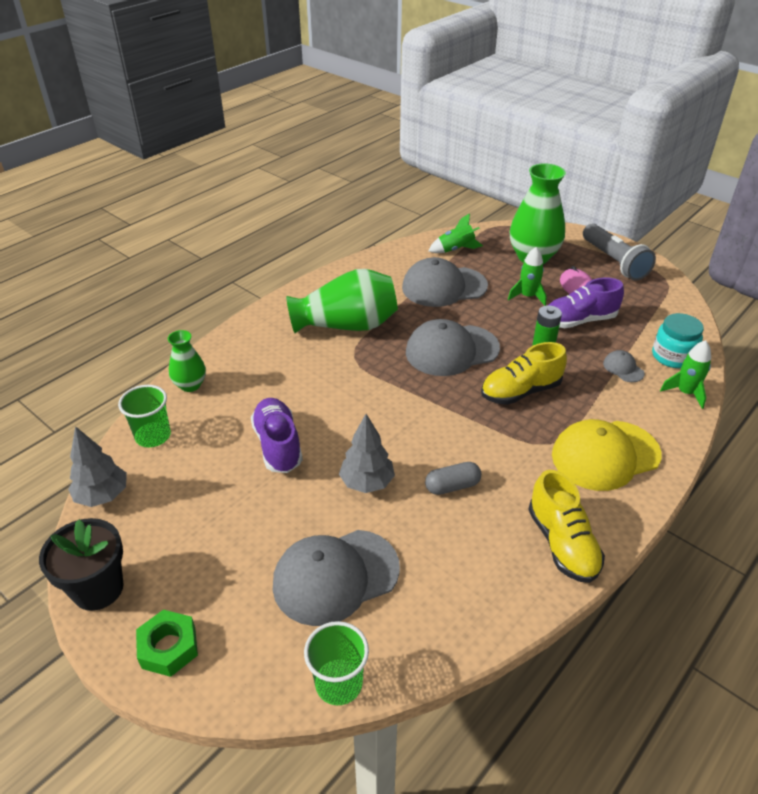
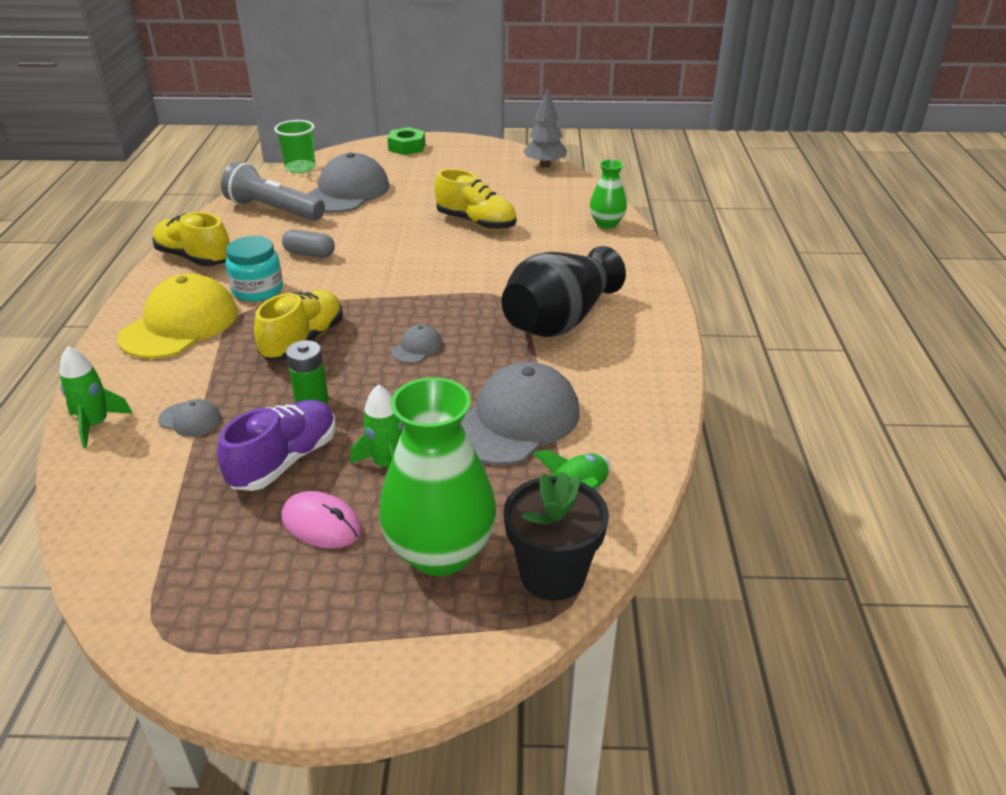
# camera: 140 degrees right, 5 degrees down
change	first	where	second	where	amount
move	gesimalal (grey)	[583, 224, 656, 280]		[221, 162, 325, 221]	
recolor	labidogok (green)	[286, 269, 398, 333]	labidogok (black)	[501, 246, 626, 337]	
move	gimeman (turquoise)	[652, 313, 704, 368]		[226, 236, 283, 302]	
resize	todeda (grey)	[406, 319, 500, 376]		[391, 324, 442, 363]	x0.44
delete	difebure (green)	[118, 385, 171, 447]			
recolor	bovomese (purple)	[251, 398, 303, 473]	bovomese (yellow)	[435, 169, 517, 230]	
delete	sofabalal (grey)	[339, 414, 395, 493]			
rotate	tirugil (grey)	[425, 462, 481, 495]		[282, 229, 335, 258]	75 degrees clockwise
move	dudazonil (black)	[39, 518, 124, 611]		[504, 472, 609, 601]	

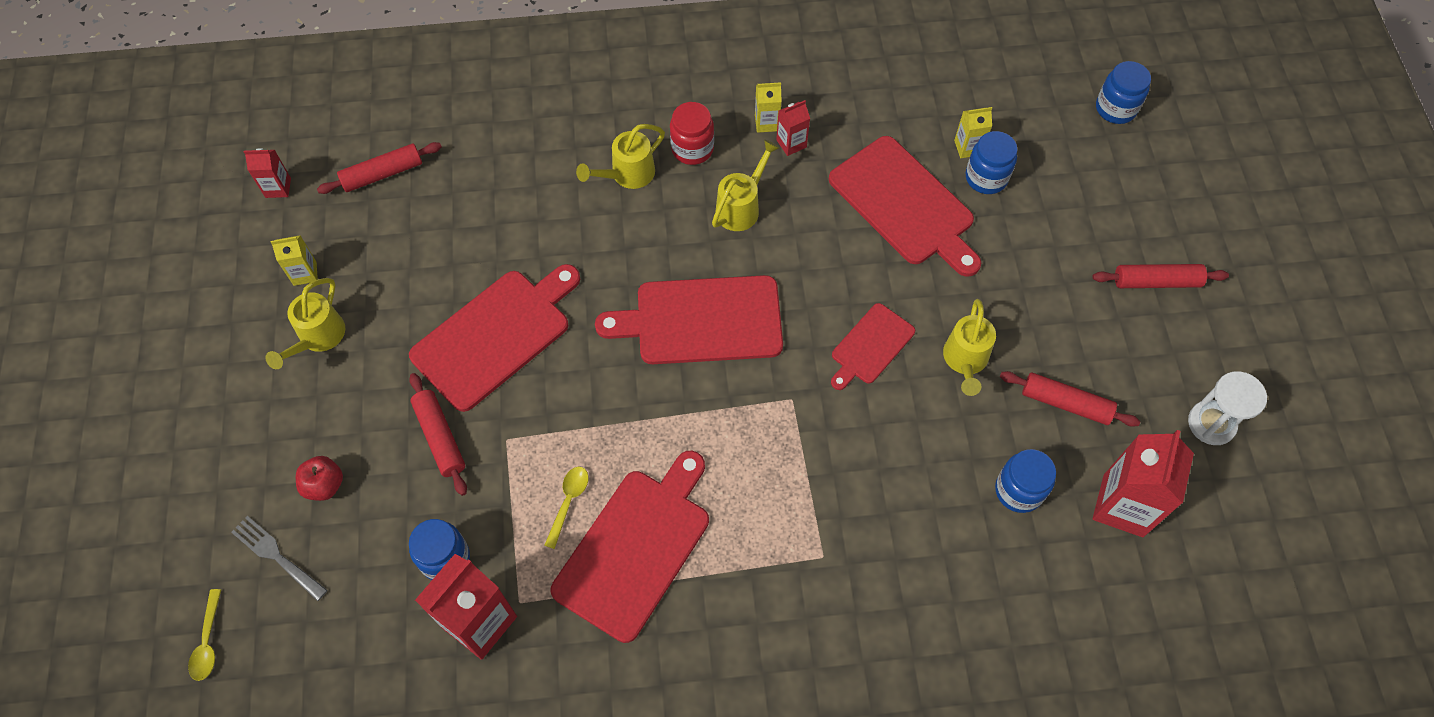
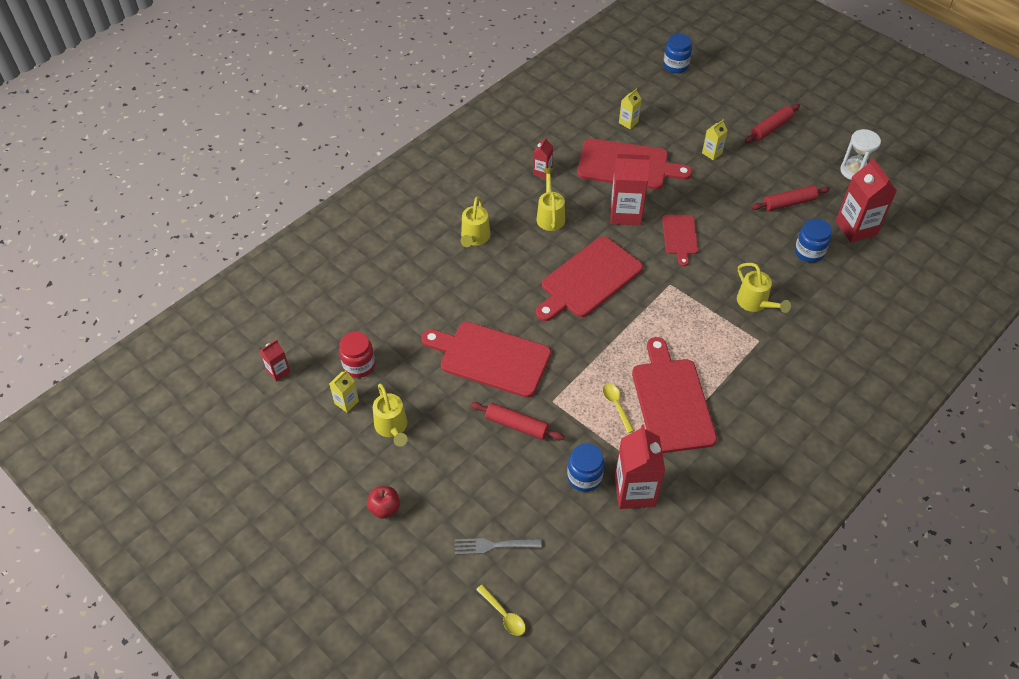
# camera: 40 degrees left, 10 degrees down
change	first	where	second	where	amount
move	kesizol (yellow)	[755, 82, 782, 133]		[702, 120, 728, 160]	
move	gimeman (red)	[670, 102, 714, 165]		[339, 331, 375, 378]	
delete	gimeman (blue)	[966, 131, 1017, 194]			
delete	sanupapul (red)	[317, 142, 442, 194]			
rotate	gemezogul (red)	[409, 264, 580, 412]		[422, 322, 551, 398]	75 degrees counterclockwise
move	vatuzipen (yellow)	[943, 299, 996, 396]		[737, 263, 791, 313]	
move	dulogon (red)	[296, 456, 343, 501]		[367, 486, 400, 519]	
insert			kesizol (red)	[611, 153, 650, 226]	

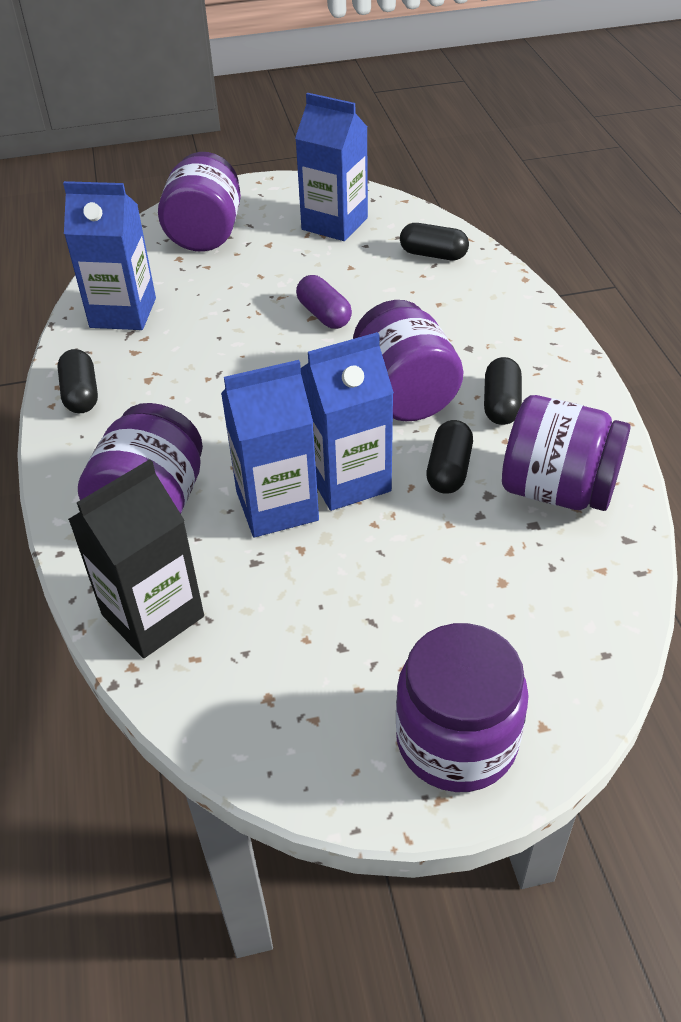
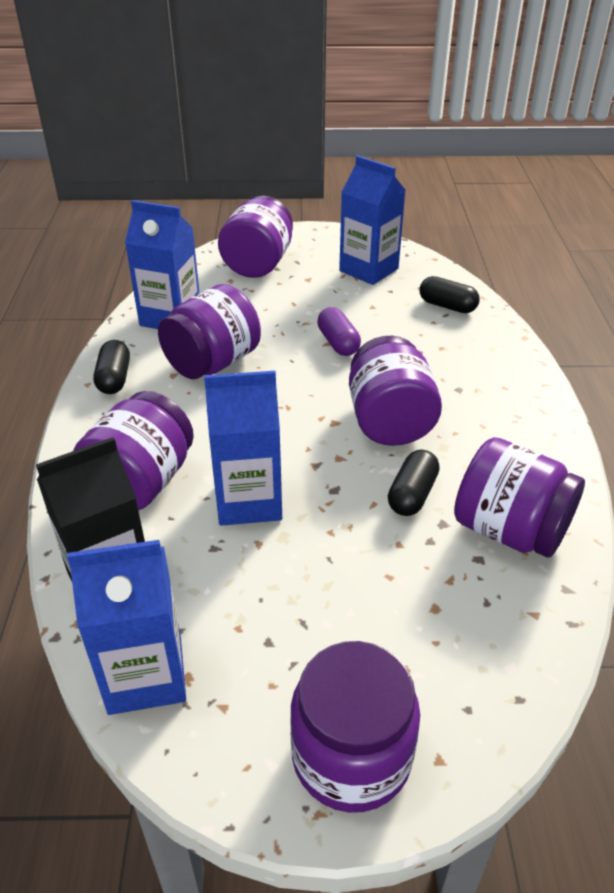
# camera: 10 degrees right, 5 degrees down
change	first	where	second	where	amount
move	kesizol (blue)	[301, 332, 394, 511]		[67, 540, 186, 715]	
delete	tirugil (black)	[484, 357, 522, 425]			
insert			gimeman (purple)	[158, 284, 261, 379]	

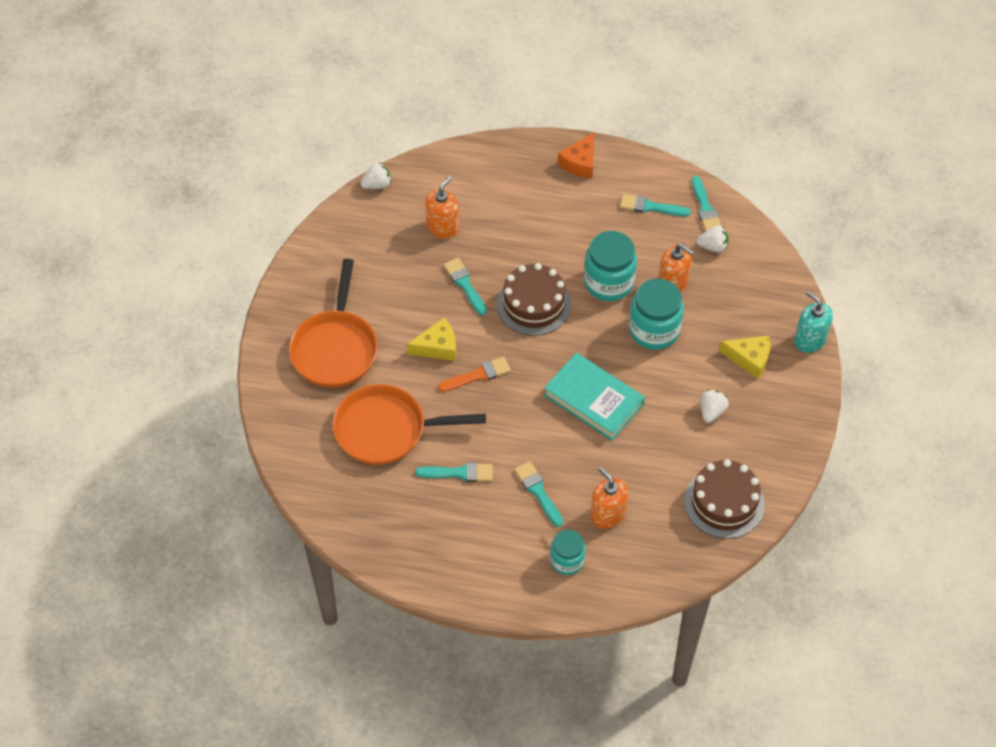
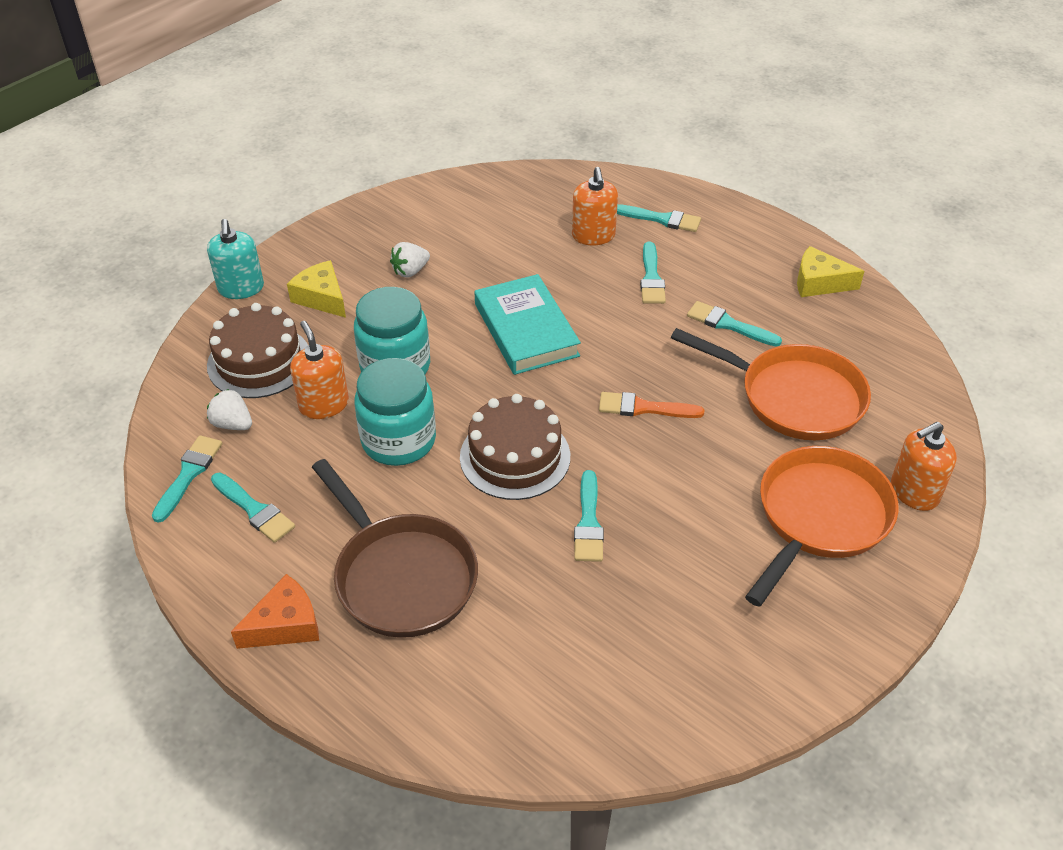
# camera: 150 degrees left, 10 degrees down
change	first	where	second	where	amount
delete	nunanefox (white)	[361, 163, 391, 189]			
move	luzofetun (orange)	[425, 176, 459, 238]		[891, 422, 957, 511]	
move	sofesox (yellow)	[407, 318, 456, 361]		[797, 246, 864, 297]	
move	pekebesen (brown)	[684, 459, 765, 539]		[207, 303, 308, 398]	
replace	gimeman (turquoise)	[550, 530, 586, 575]	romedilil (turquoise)	[617, 204, 701, 232]	
insert			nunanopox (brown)	[312, 459, 478, 638]	

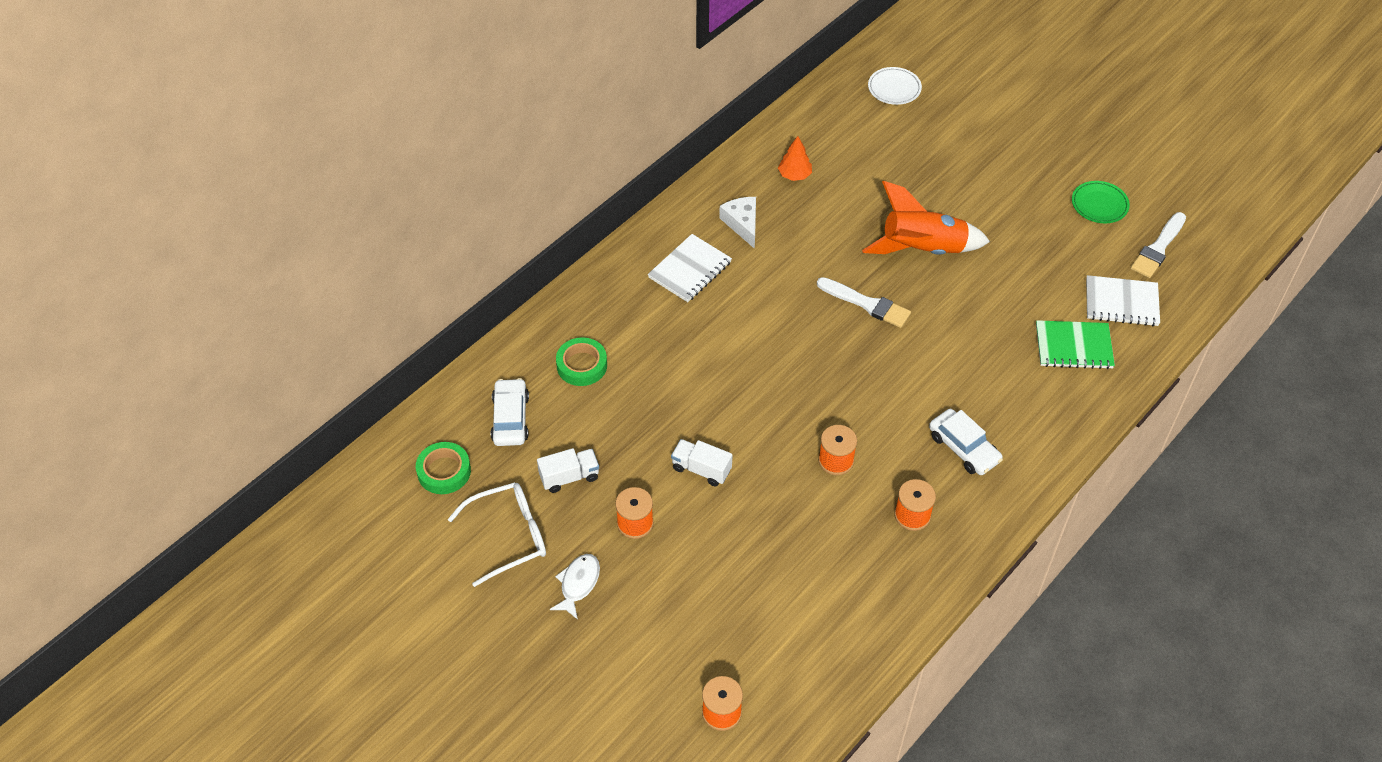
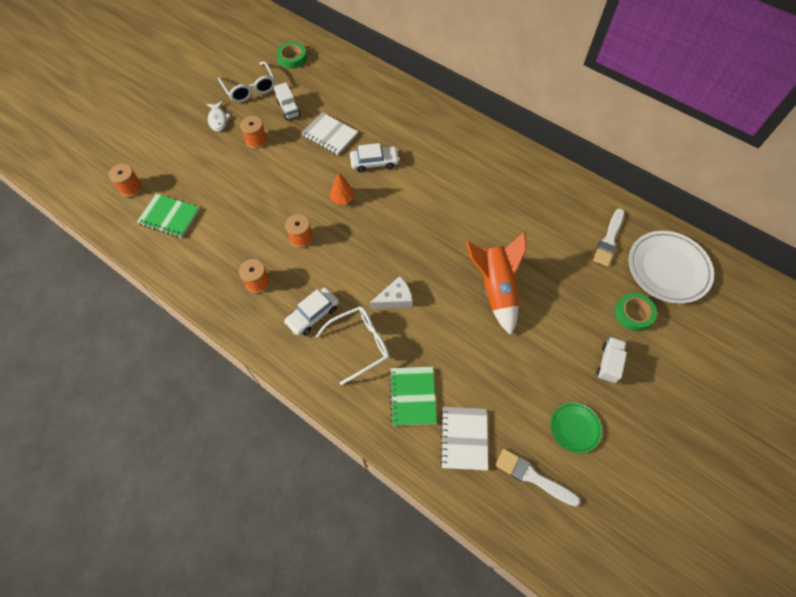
# camera: 85 degrees right, 10 degrees up
change	first	where	second	where	amount
resize	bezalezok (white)	[868, 67, 922, 105]		[628, 231, 714, 304]	x1.87
move	sofabalal (orange)	[778, 136, 812, 181]		[329, 173, 355, 205]	
move	sofesox (white)	[719, 197, 756, 249]		[370, 276, 412, 309]	
move	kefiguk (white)	[648, 234, 732, 302]		[301, 112, 358, 155]	
move	romedilil (white)	[817, 277, 911, 328]		[593, 209, 624, 267]	
move	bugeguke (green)	[556, 337, 607, 386]		[615, 293, 657, 331]	
move	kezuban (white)	[491, 378, 529, 446]		[350, 143, 400, 172]	
move	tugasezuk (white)	[671, 439, 732, 486]		[596, 337, 627, 383]	
rotate	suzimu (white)	[550, 554, 600, 620]		[207, 101, 231, 131]	60 degrees clockwise
insert			kefiguk (green)	[137, 194, 200, 238]	
insert			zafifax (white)	[316, 306, 390, 385]	

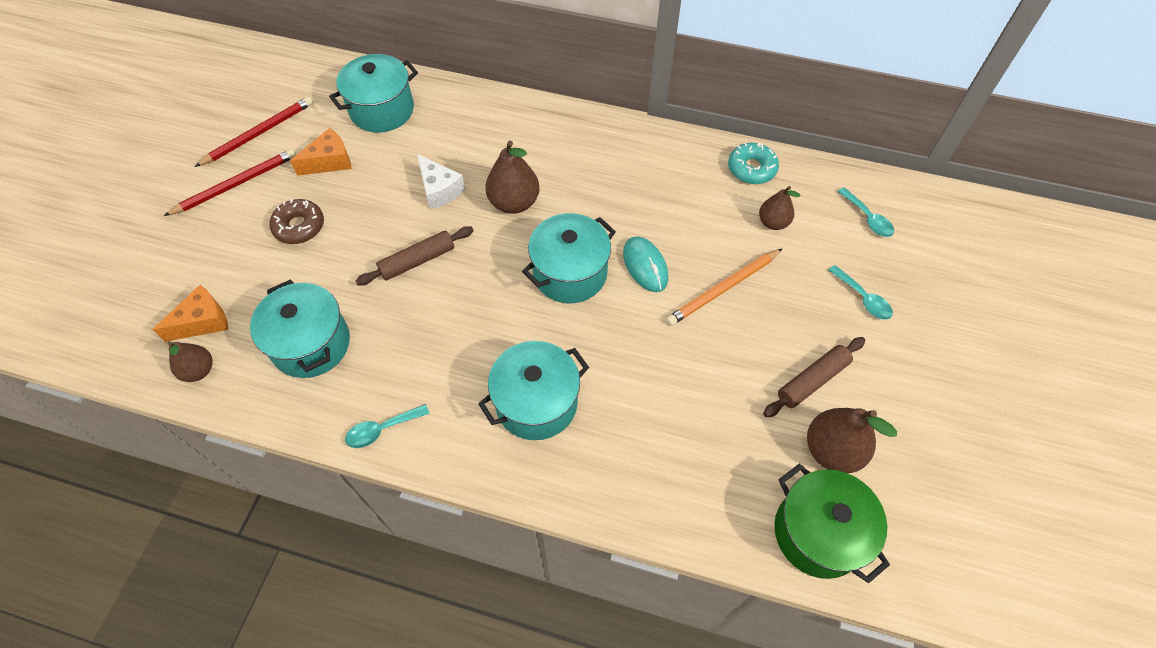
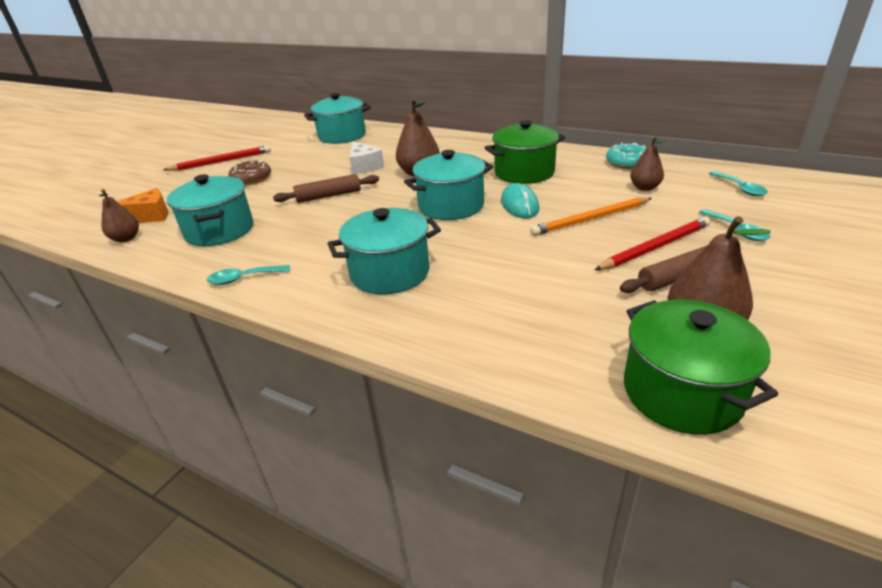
# camera: 15 degrees right, 25 degrees down
change	first	where	second	where	amount
move	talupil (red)	[195, 97, 313, 167]		[595, 217, 710, 270]	
delete	sofesox (orange)	[290, 128, 352, 176]			
insert			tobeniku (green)	[484, 120, 565, 184]	

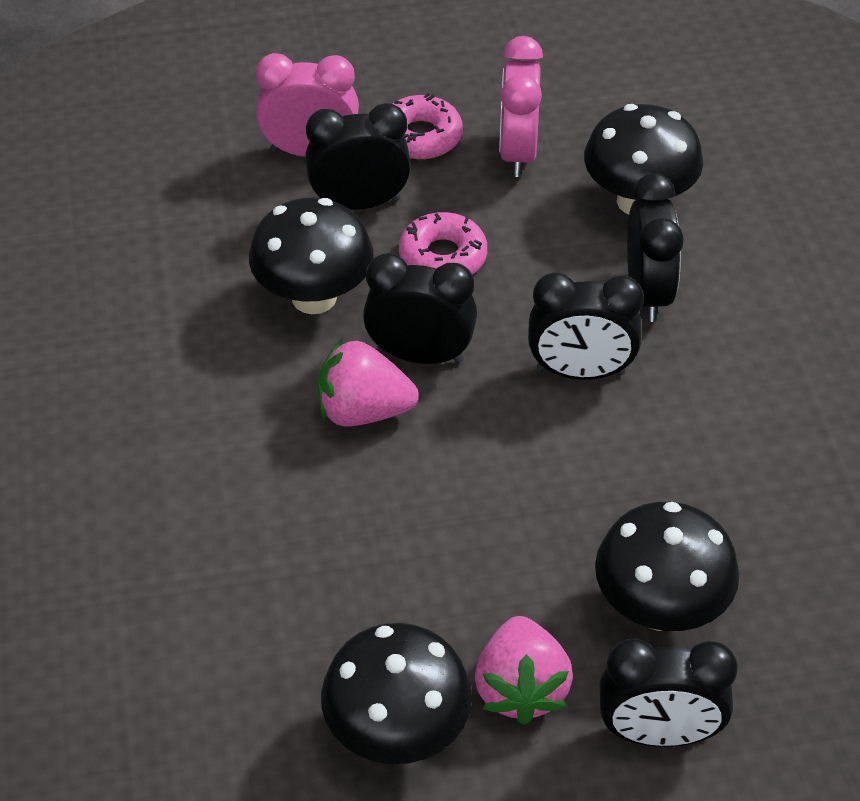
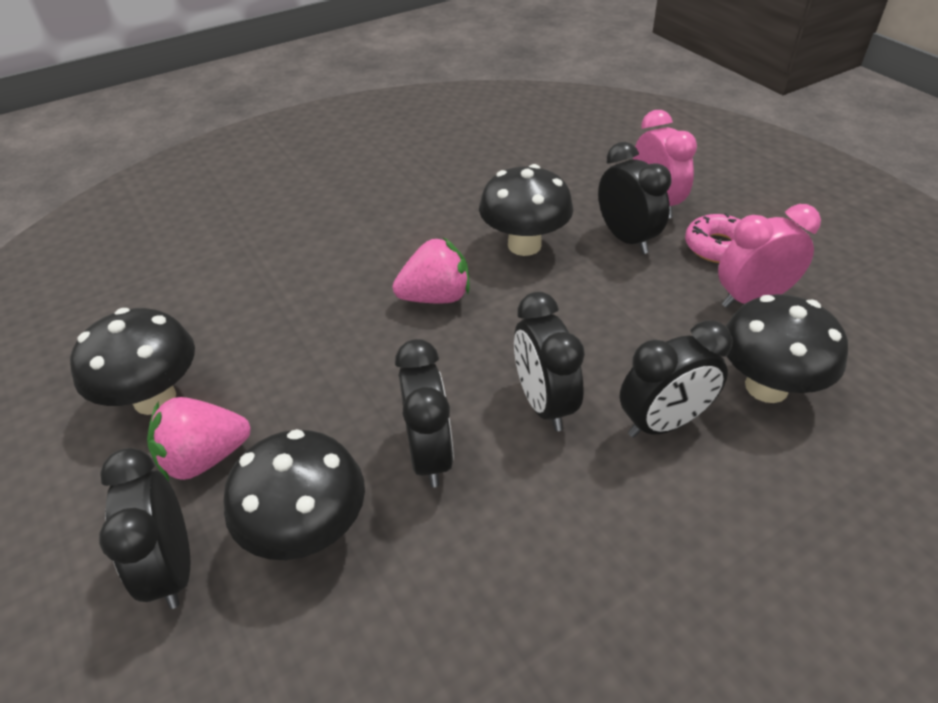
# camera: 70 degrees right, 5 degrees down
change	first	where	second	where	amount
delete	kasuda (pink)	[399, 212, 487, 274]			
move	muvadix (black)	[363, 253, 477, 364]		[395, 339, 454, 488]	
rotate	nunanefox (pink)	[318, 338, 419, 427]		[393, 237, 470, 303]	90 degrees clockwise

